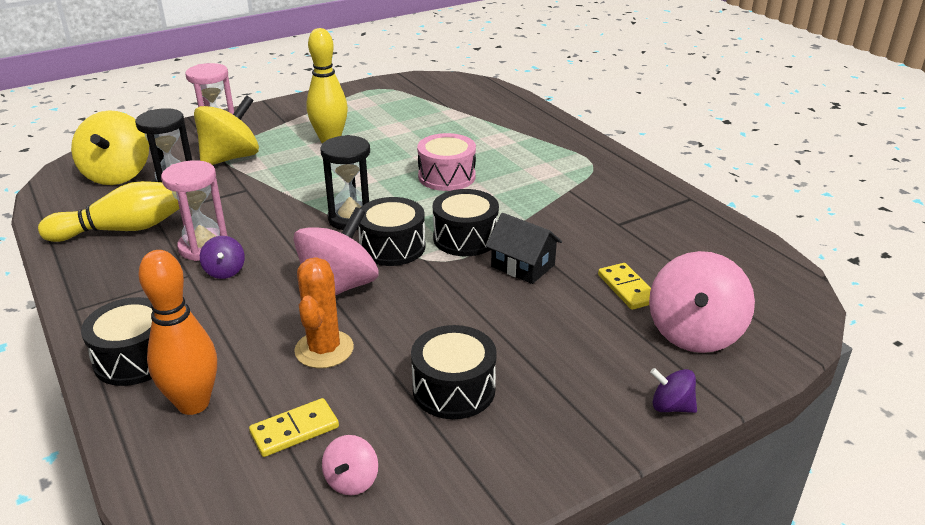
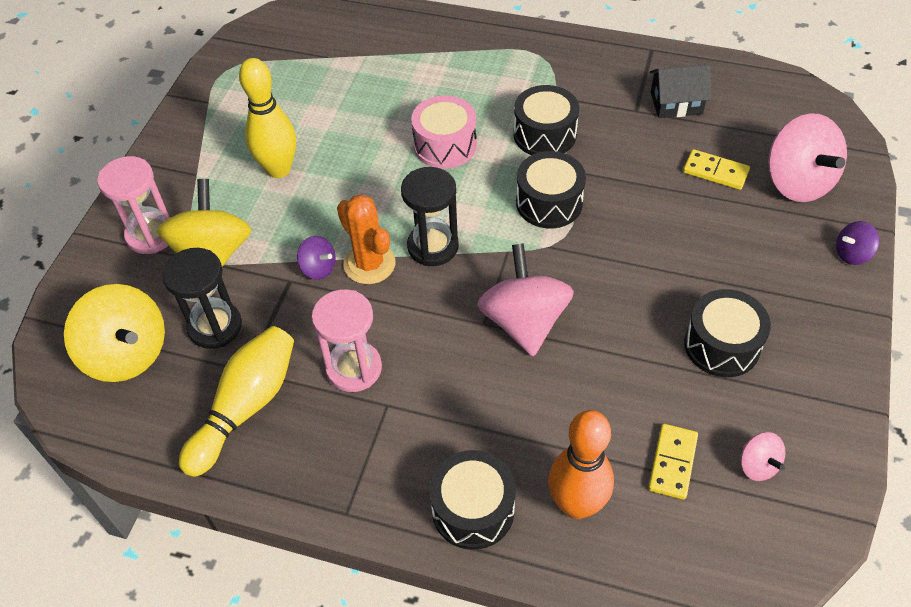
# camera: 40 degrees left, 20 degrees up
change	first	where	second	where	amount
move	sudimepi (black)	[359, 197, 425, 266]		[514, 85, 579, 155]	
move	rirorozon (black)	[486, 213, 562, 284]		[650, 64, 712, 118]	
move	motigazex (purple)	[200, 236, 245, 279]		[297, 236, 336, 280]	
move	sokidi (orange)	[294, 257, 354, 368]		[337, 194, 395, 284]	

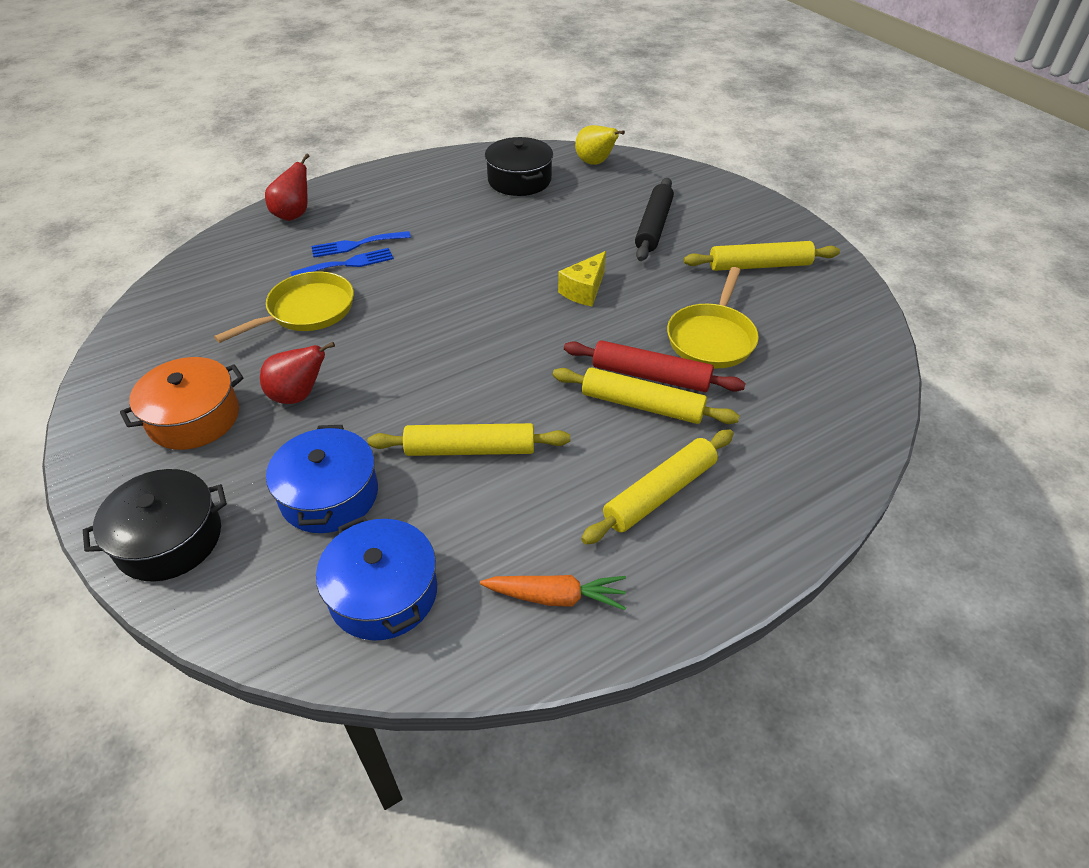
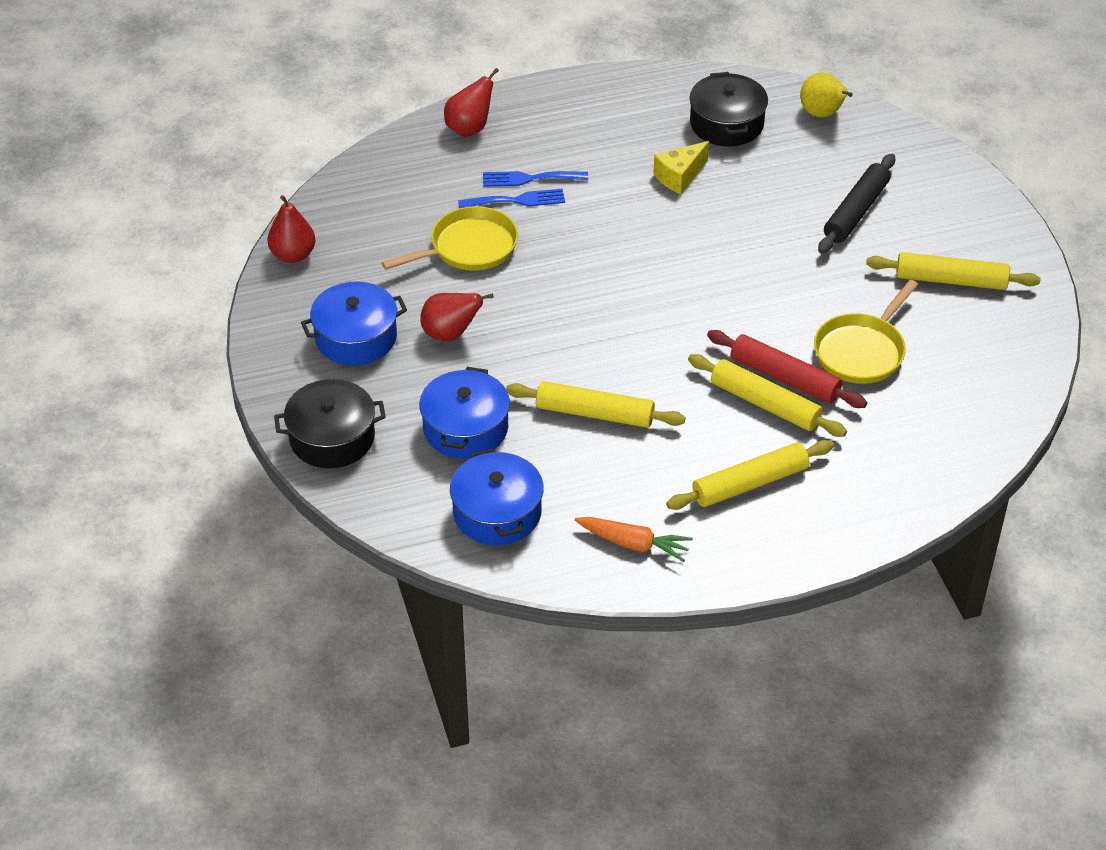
# camera: 15 degrees right, 0 degrees up
change	first	where	second	where	amount
move	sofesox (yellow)	[558, 251, 606, 306]		[653, 141, 709, 194]	
recolor	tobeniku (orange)	[120, 357, 244, 450]	tobeniku (blue)	[301, 281, 407, 366]	
insert			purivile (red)	[267, 195, 315, 263]	

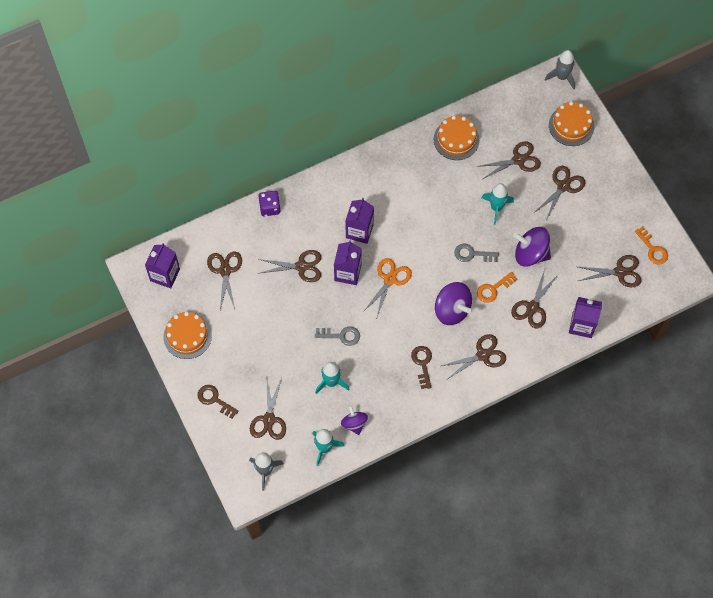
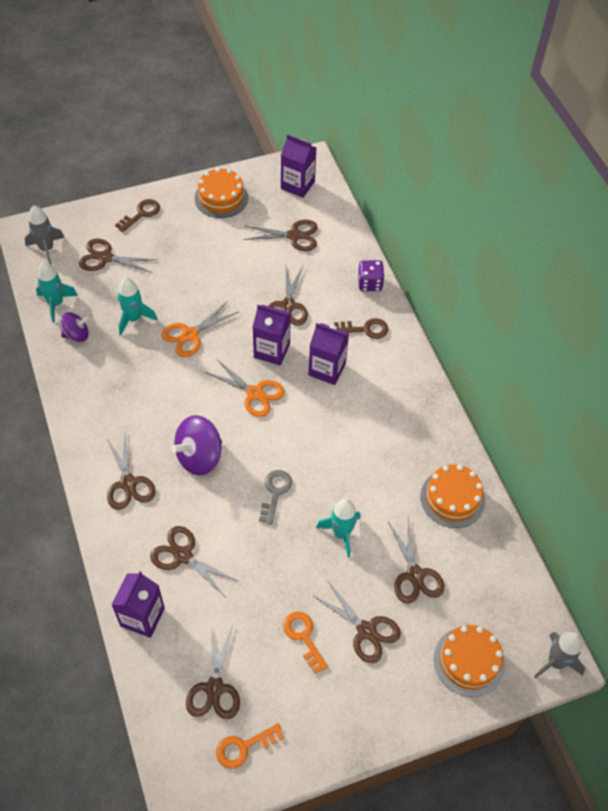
# camera: 95 degrees right, 10 degrees down
change	first	where	second	where	amount
delete	motigazex (purple)	[513, 227, 551, 267]			
move	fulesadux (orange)	[477, 272, 517, 303]		[283, 612, 328, 673]	
replace	fulesadux (grey)	[315, 327, 360, 346]	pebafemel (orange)	[161, 301, 238, 357]	
move	fulesadux (brown)	[411, 346, 432, 389]		[334, 318, 388, 339]	

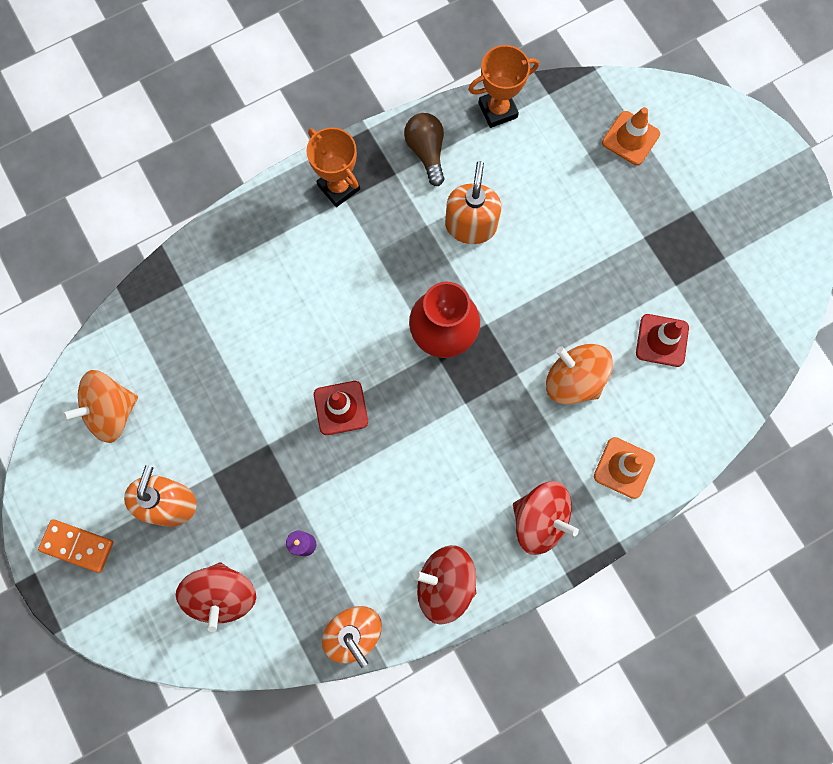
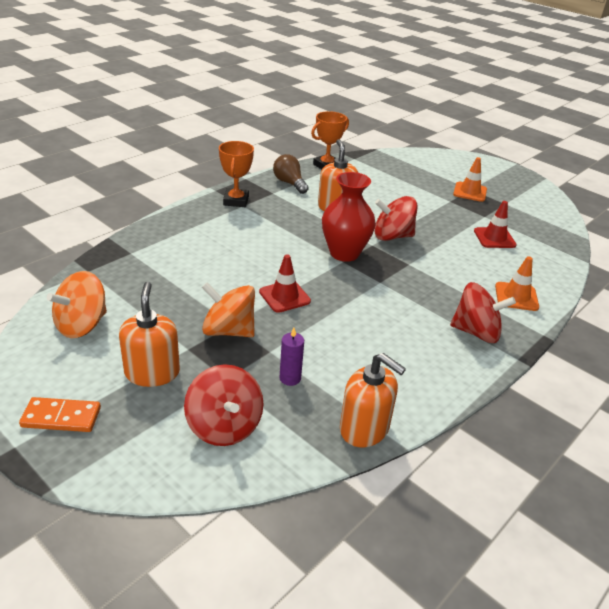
# camera: 20 degrees left, 40 degrees down
change	first	where	second	where	amount
move	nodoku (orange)	[602, 107, 660, 165]		[453, 157, 487, 202]	
rotate	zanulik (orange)	[306, 127, 360, 207]		[219, 141, 254, 207]	60 degrees clockwise
move	motigazex (orange)	[546, 344, 613, 405]		[202, 282, 255, 337]	
move	motigazex (red)	[414, 545, 476, 625]		[374, 196, 418, 241]	

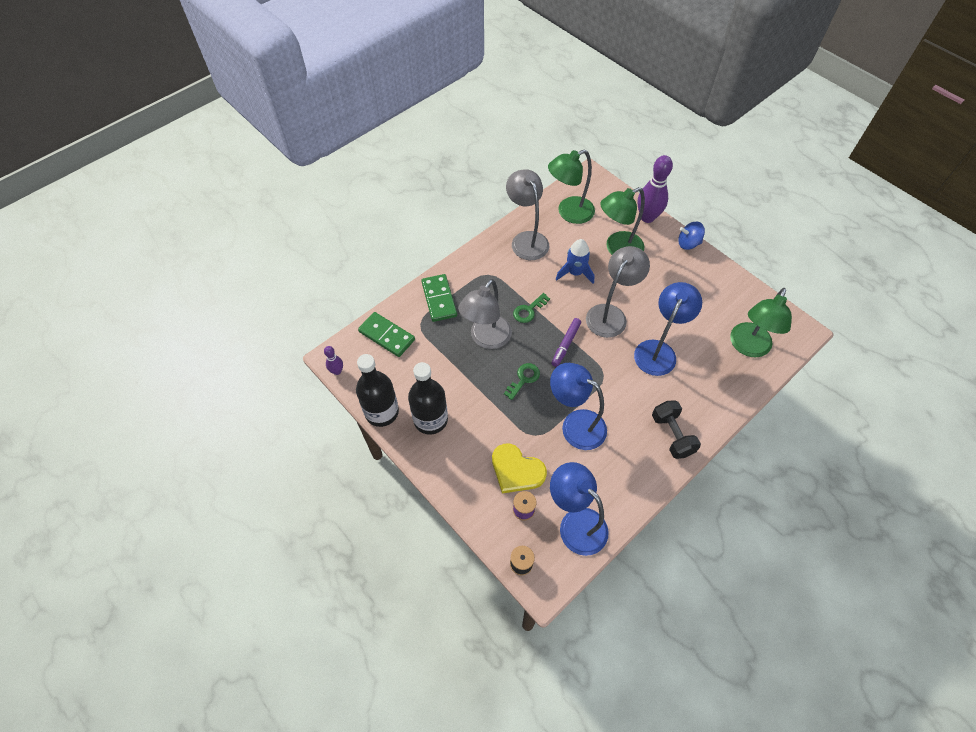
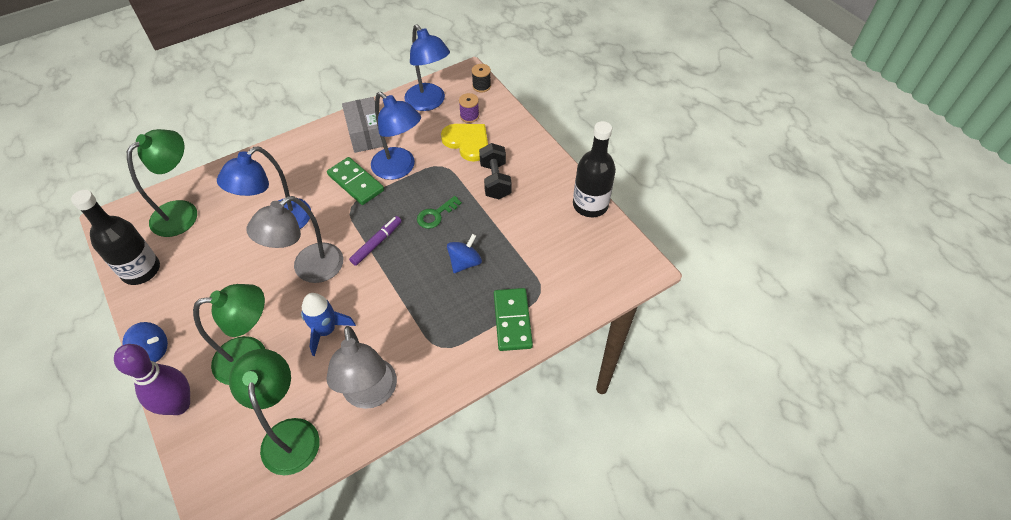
# camera: 170 degrees left, 5 degrees down
change	first	where	second	where	amount
rotate	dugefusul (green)	[548, 150, 595, 224]		[229, 349, 320, 475]	90 degrees counterclockwise
replace	dugefusul (grey)	[458, 279, 512, 349]	motigazex (blue)	[447, 234, 482, 273]	
delete	fulesadux (green)	[513, 293, 550, 323]			
move	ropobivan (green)	[358, 312, 415, 357]		[327, 157, 384, 205]	
delete	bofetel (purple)	[324, 346, 343, 375]			
move	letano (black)	[408, 362, 448, 435]		[71, 190, 160, 285]	
move	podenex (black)	[652, 401, 701, 459]		[479, 143, 512, 199]	
insert			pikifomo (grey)	[342, 97, 383, 153]	

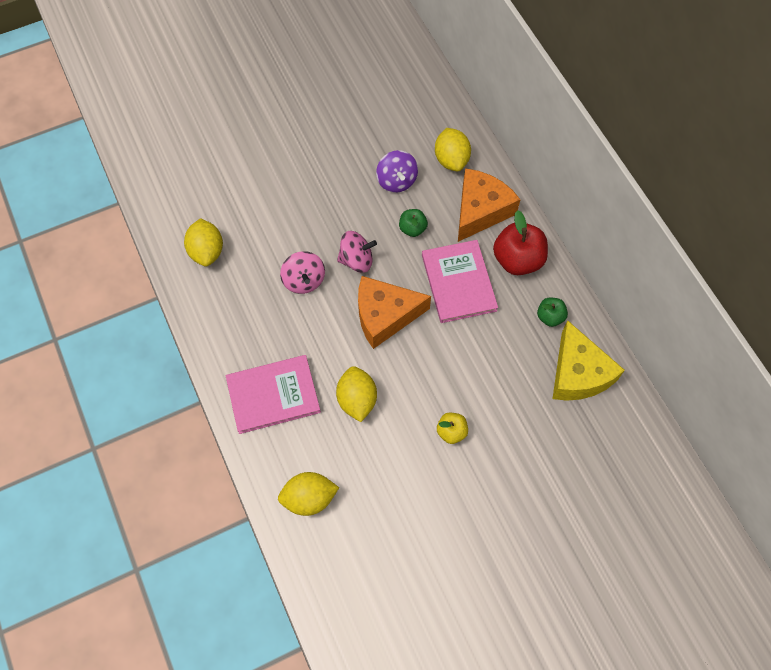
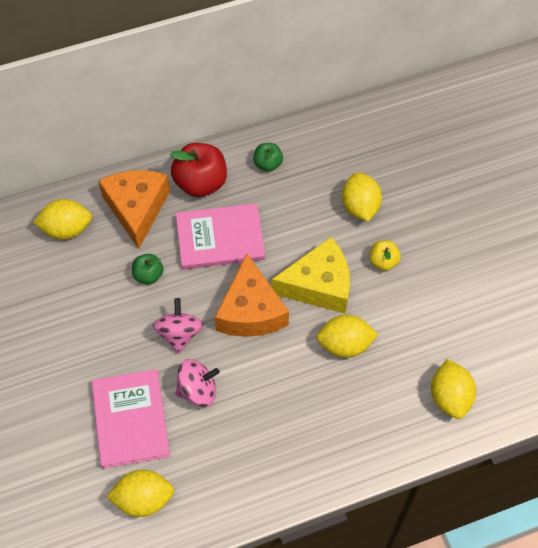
# camera: 85 degrees left, 5 degrees down
change	first	where	second	where	amount
delete	motigazex (purple)	[376, 150, 418, 193]			
rotate	sofesox (orange)	[458, 168, 521, 242]		[98, 170, 170, 249]	45 degrees clockwise
move	sofesox (yellow)	[553, 320, 625, 401]		[272, 237, 350, 314]	
move	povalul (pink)	[226, 355, 321, 434]		[91, 369, 170, 469]	
insert			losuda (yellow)	[342, 172, 382, 222]	

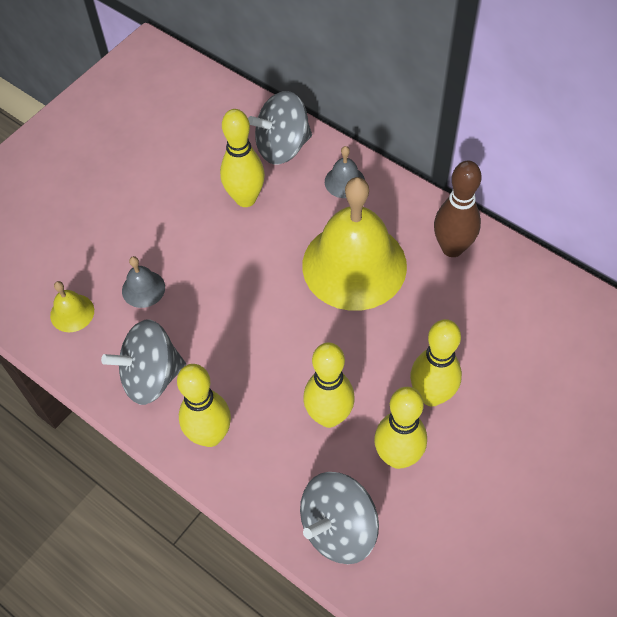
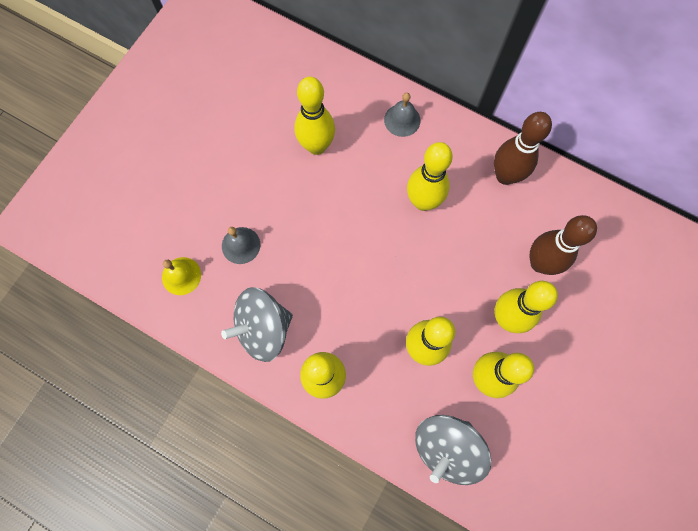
# camera: 10 degrees left, 15 degrees up
change	first	where	second	where	amount
delete	motigazex (grey)	[248, 91, 312, 165]			
replace	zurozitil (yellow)	[302, 177, 407, 311]	bofetel (yellow)	[407, 142, 453, 211]	
insert			bofetel (brown)	[530, 215, 597, 275]	

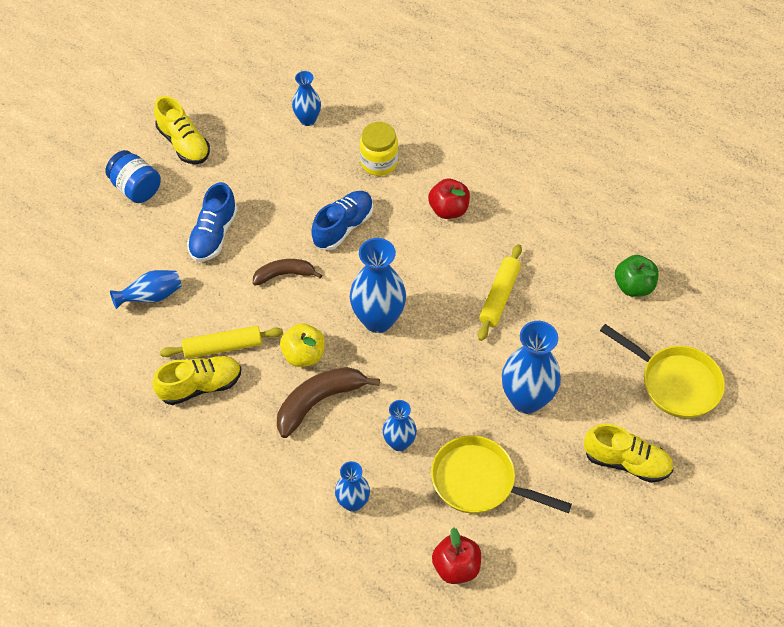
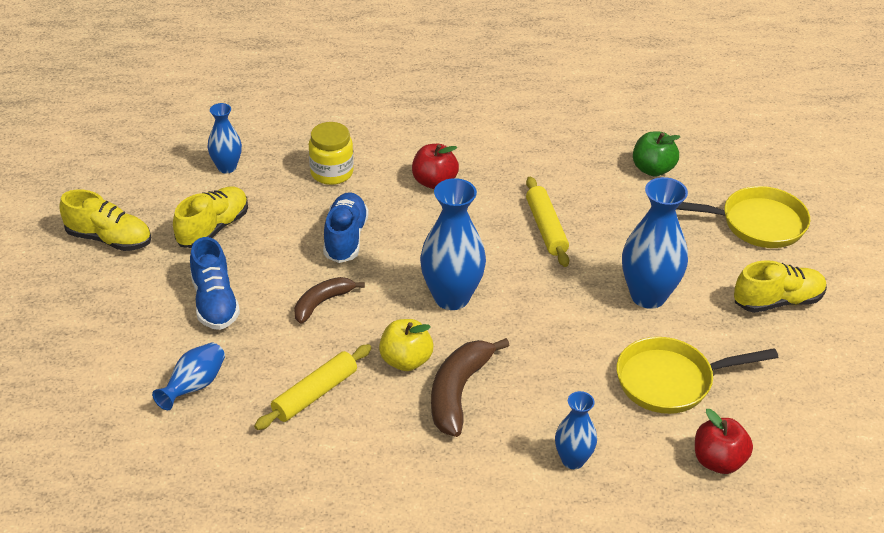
# camera: 35 degrees left, 15 degrees down
change	first	where	second	where	amount
delete	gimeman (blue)	[105, 150, 161, 203]			
move	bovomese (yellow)	[153, 356, 241, 405]		[173, 186, 248, 248]	
delete	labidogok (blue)	[383, 400, 417, 451]			

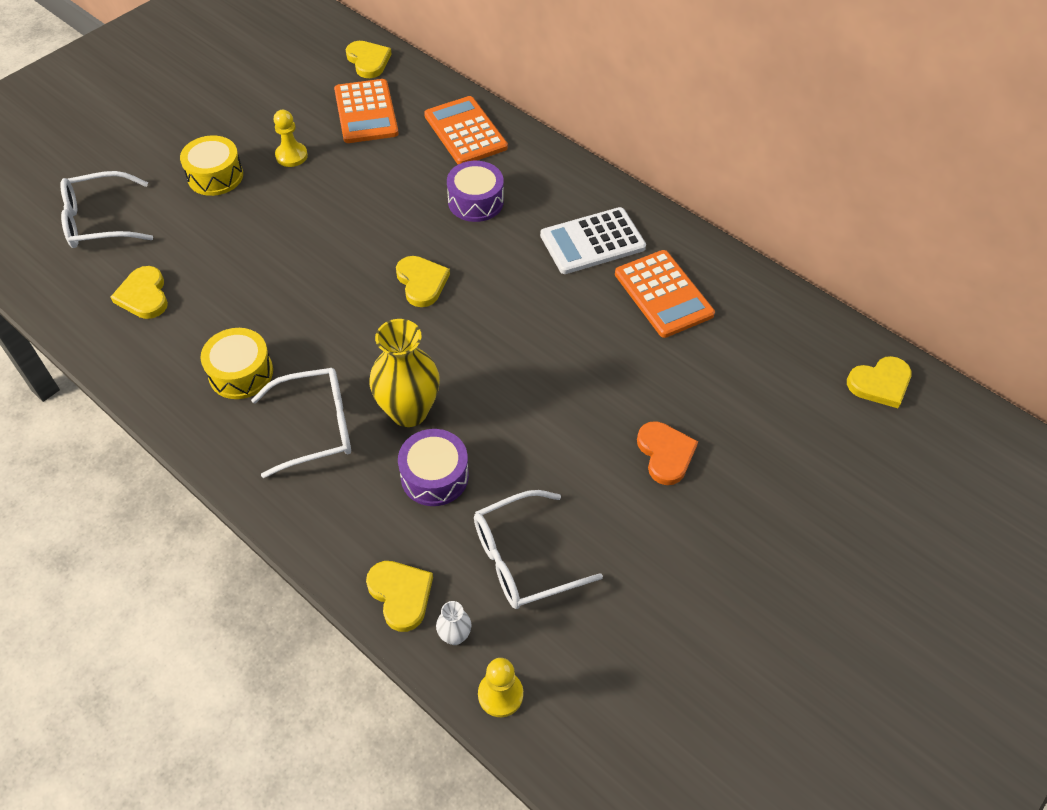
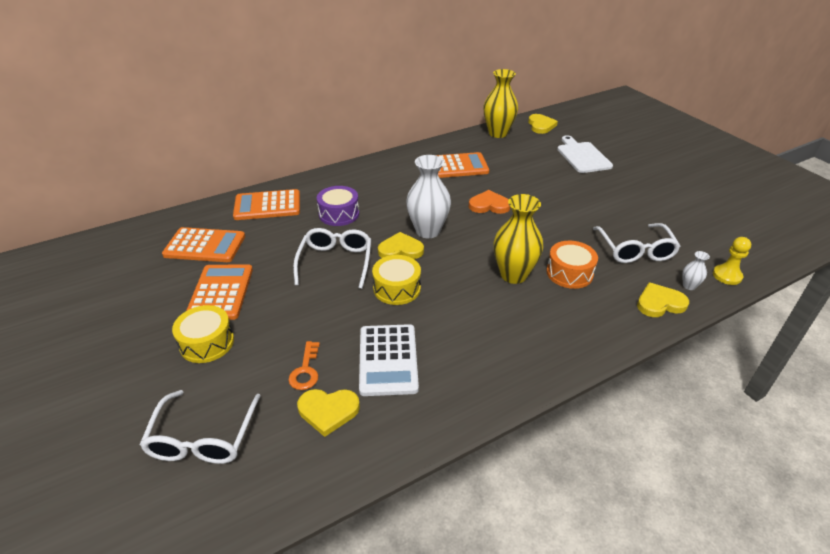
# camera: 70 degrees left, 15 degrees down
change	first	where	second	where	amount
delete	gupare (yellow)	[346, 41, 392, 78]			
replace	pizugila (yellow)	[274, 110, 308, 167]	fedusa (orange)	[186, 264, 253, 320]	
move	fedusa (white)	[540, 207, 646, 274]		[359, 324, 419, 396]	
move	sudimepi (yellow)	[200, 328, 273, 399]		[372, 255, 421, 305]	
move	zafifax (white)	[251, 368, 351, 478]		[293, 228, 371, 289]	
move	gupare (orange)	[637, 421, 698, 485]		[469, 190, 510, 214]	
recolor	sudimepi (purple)	[398, 429, 469, 506]	sudimepi (orange)	[546, 241, 598, 289]	
insert			labidogok (yellow)	[483, 69, 518, 138]	
insert			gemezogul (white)	[557, 135, 613, 173]	
insert			labidogok (white)	[406, 155, 451, 238]	
insert			fulesadux (orange)	[288, 341, 320, 390]	

